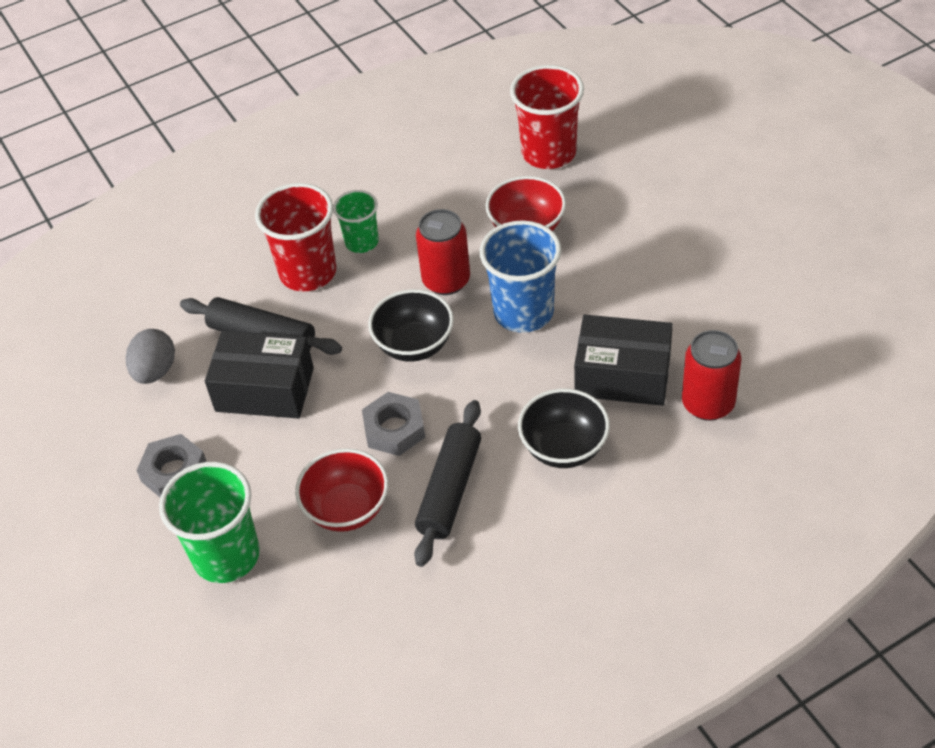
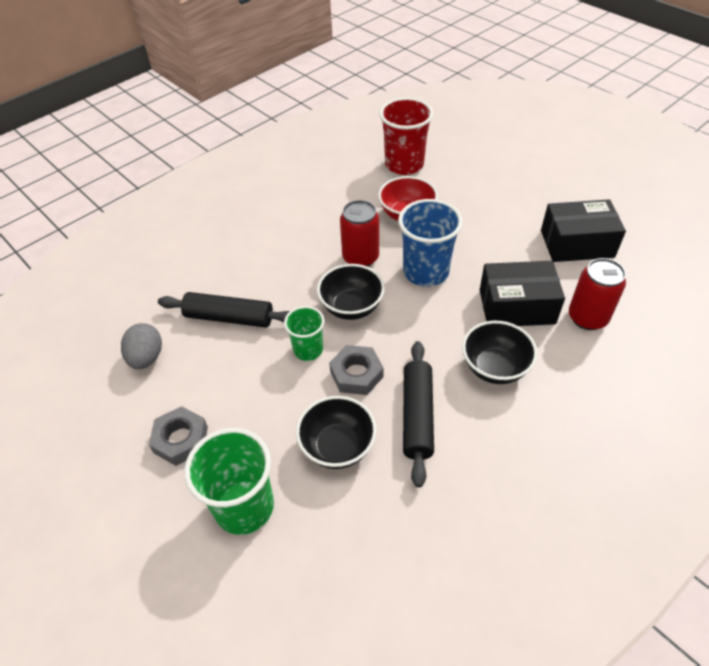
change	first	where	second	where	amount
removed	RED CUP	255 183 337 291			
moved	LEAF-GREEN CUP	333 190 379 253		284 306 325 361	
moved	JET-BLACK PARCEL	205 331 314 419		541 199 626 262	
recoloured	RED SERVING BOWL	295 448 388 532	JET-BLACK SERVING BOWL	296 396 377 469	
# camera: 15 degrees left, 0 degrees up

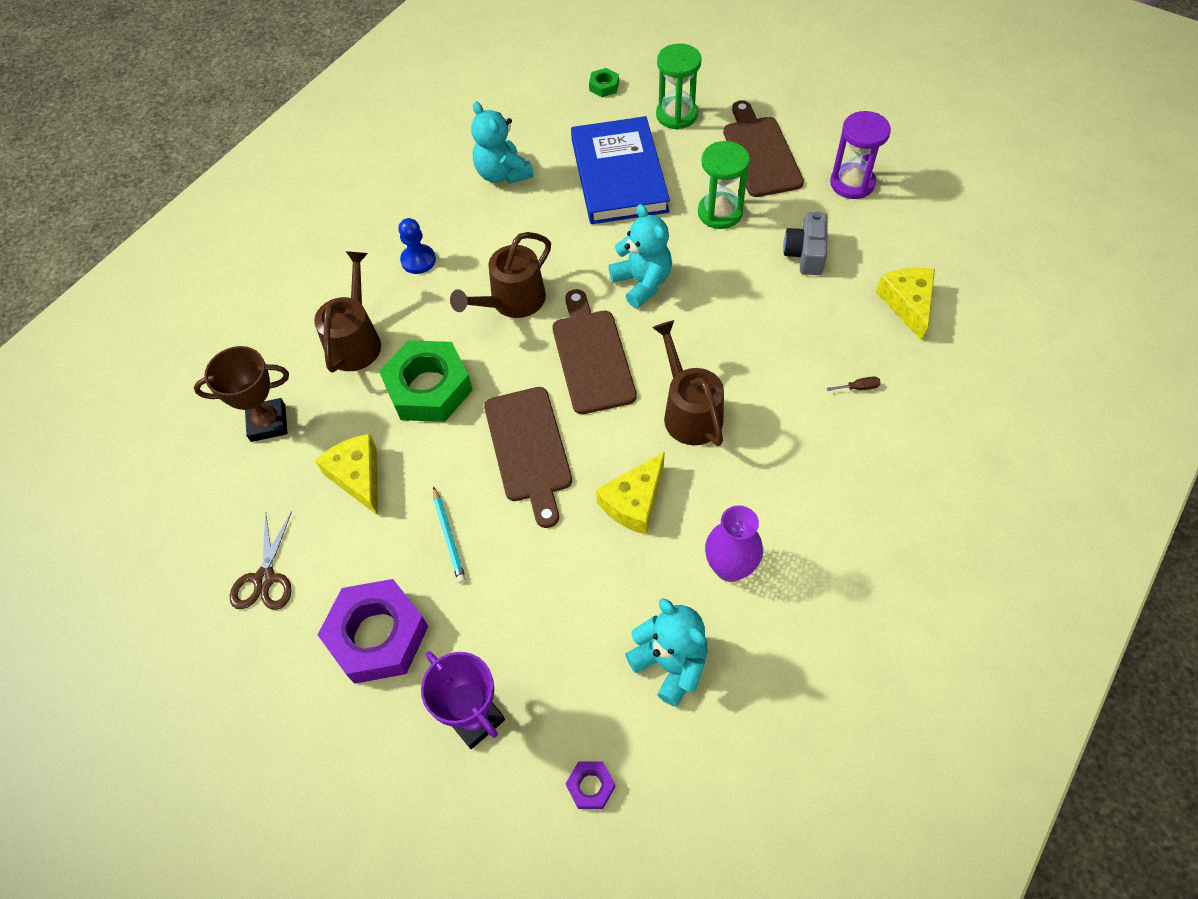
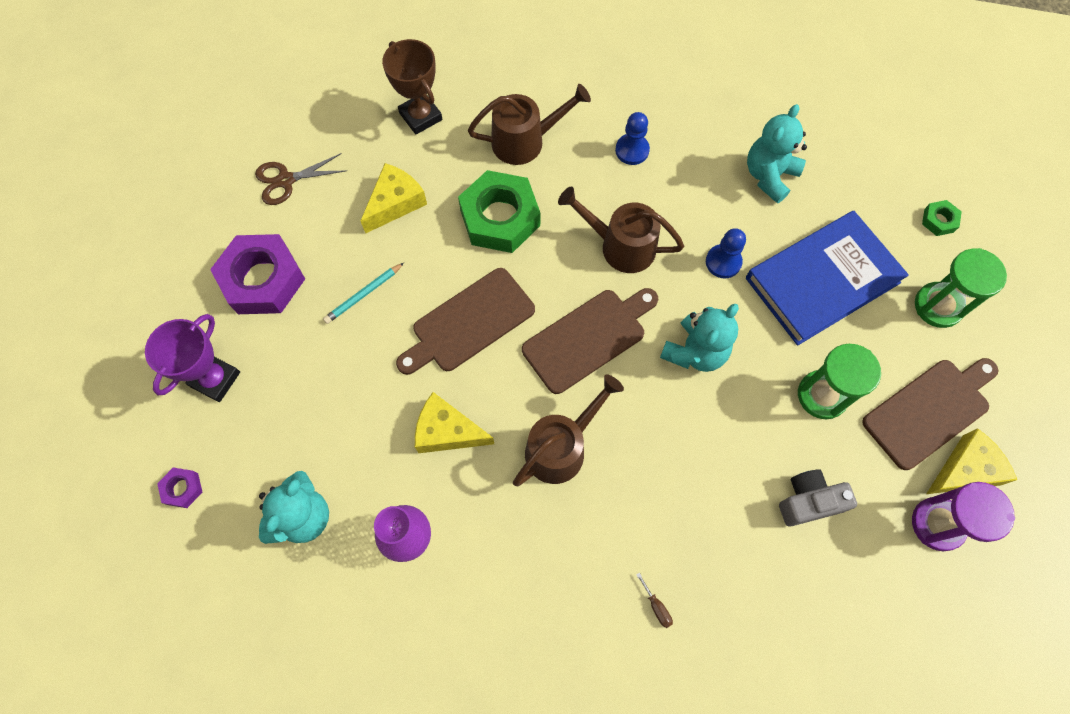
change	first	where	second	where	amount
moved	YELLOW CHEESE WEDGE	876 268 935 341		926 428 1017 494	
added			BLUE PAWN	706 228 746 278	
# camera: 65 degrees right, 10 degrees up

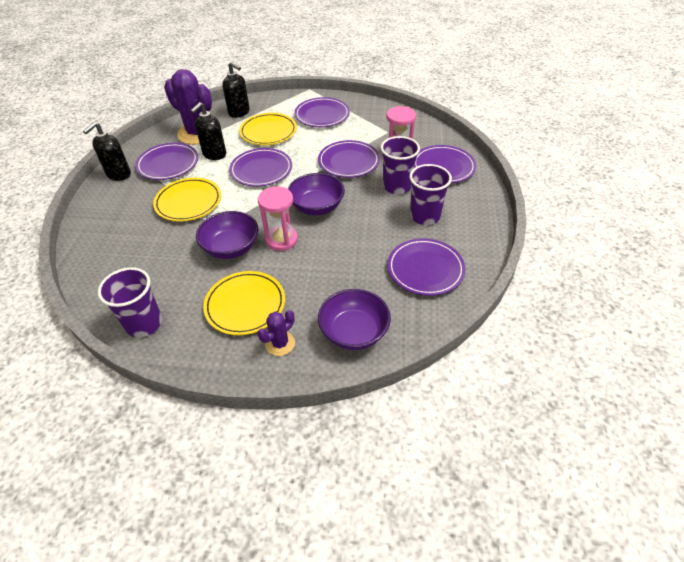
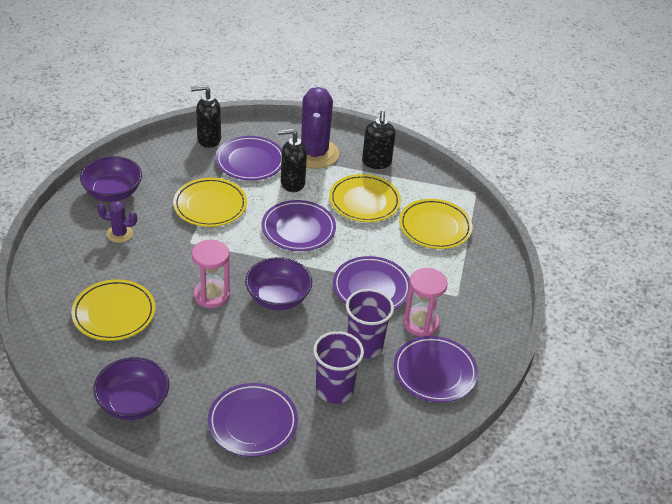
change	first	where	second	where	amount
recoloured	PURPLE FLAT DISH	294 97 350 127	YELLOW FLAT DISH	399 199 472 249	
moved	PURPLE SERVING BOWL	196 211 258 259		80 156 142 202	
removed	PURPLE CUP	98 267 162 337			
moved	PURPLE SAGUARO CACTUS	257 310 295 356		97 201 137 243	
# camera: 50 degrees right, 5 degrees down

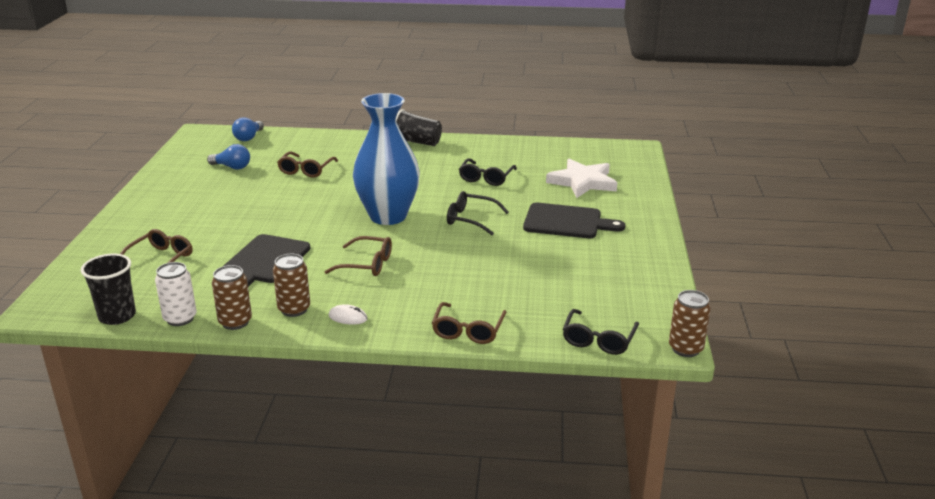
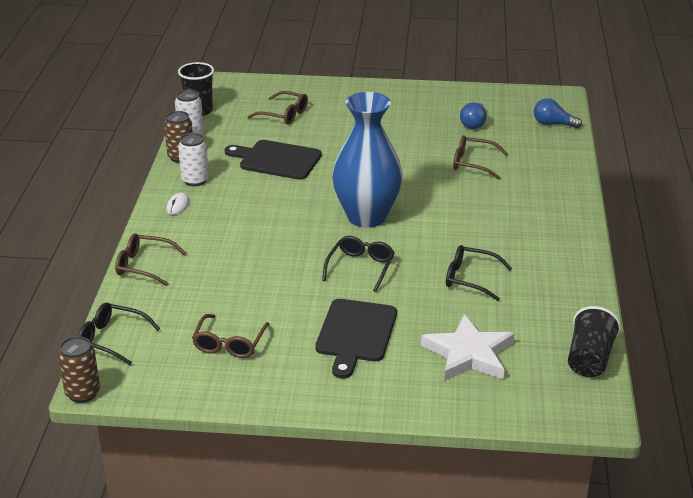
change	first	where	second	where	amount
moved	JET-BLACK CUP	396 109 442 146		568 306 621 377	
moved	DARK BROWN SPECTACLES	324 236 392 276		192 314 269 358	
recoloured	DARK BROWN SODA CAN	273 254 310 317	SNOW-WHITE SODA CAN	178 133 209 186	
# camera: 90 degrees right, 5 degrees up

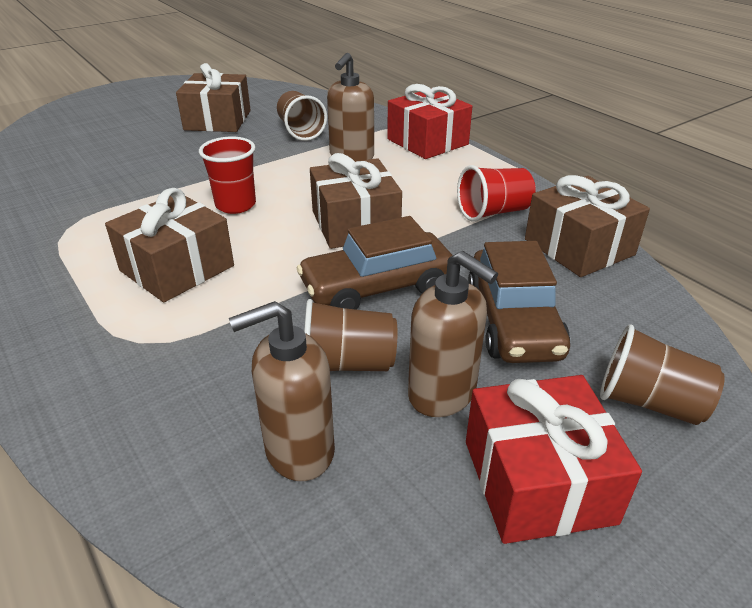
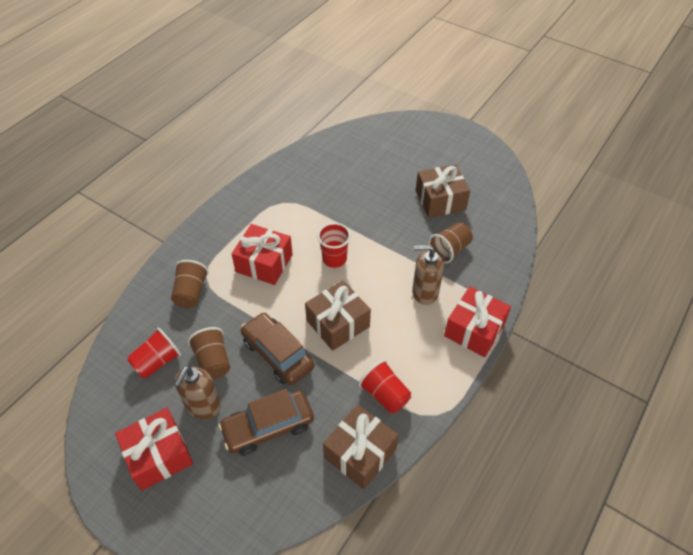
change	first	where	second	where	amount
recoloured	DARK BROWN GIFT	105 188 234 302	RED GIFT	232 224 293 285	
replaced	DARK BROWN SOAP DISPENSER	229 301 335 481	RED CUP	127 328 181 378	
moved	DARK BROWN CUP	600 324 725 425		171 260 209 308	
# camera: 70 degrees right, 15 degrees up

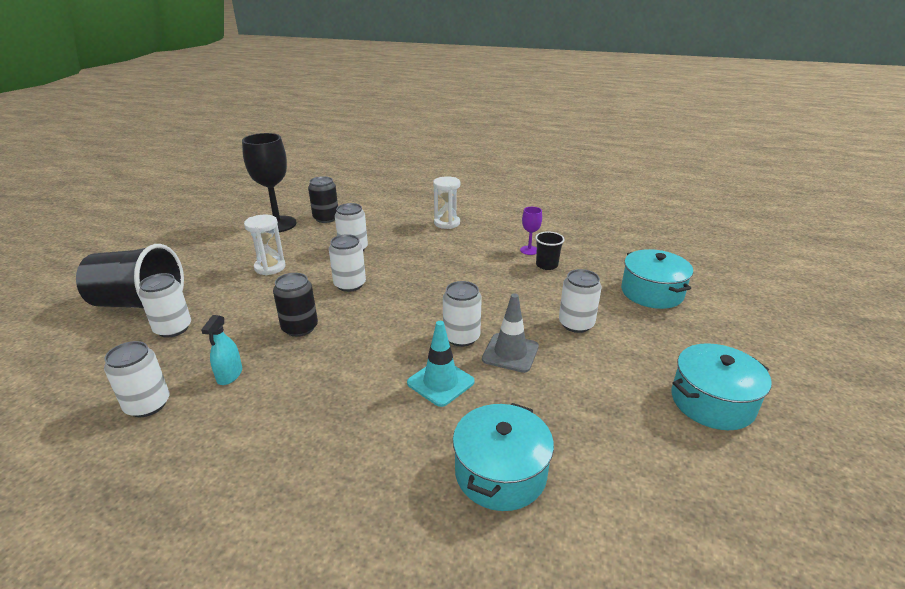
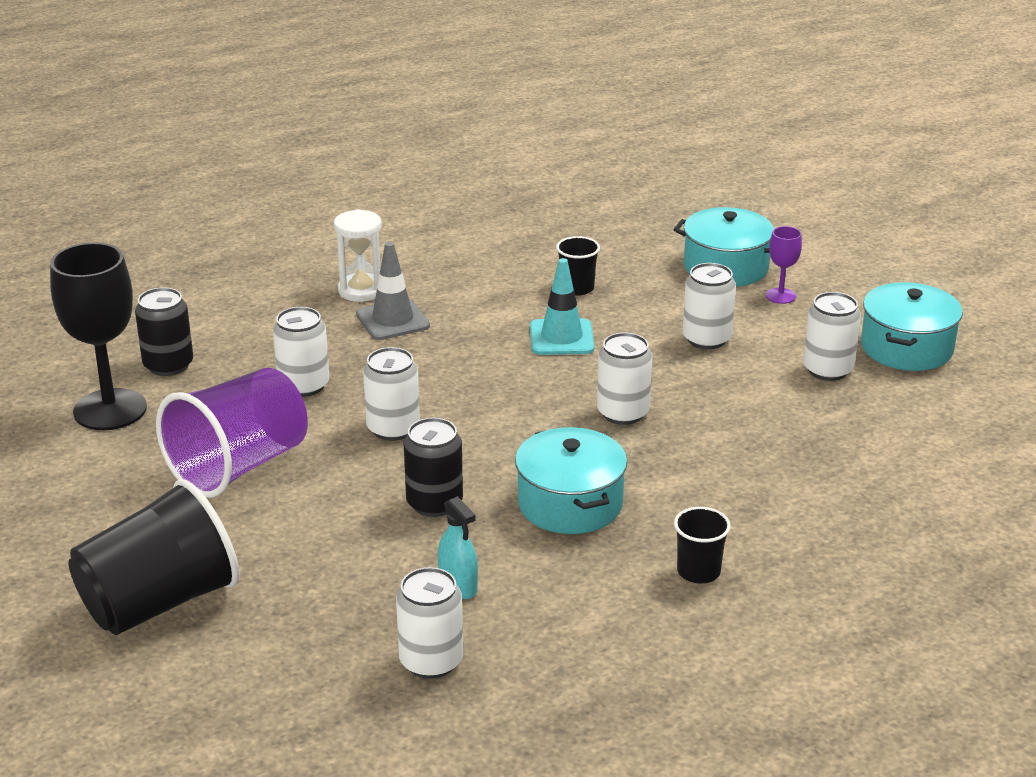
change	first	where	second	where	amount
moved	PURPLE CHALICE	520 207 542 255		766 226 802 304	
replaced	SNOW-WHITE SAND TIMER	244 214 286 275	PURPLE CUP	156 368 308 498	
moved	SNOW-WHITE SODA CAN	139 273 191 338		803 292 861 381	
moved	GREY ROAD CONE	482 293 539 373		356 242 430 340	
moved	TURQUOISE ROAD CONE	407 321 475 407		530 258 594 355	
moved	TURQUOISE COOKING POT	453 403 554 511		515 427 627 534	
added			JET-BLACK CUP	674 507 731 583	
# camera: 45 degrees left, 0 degrees up

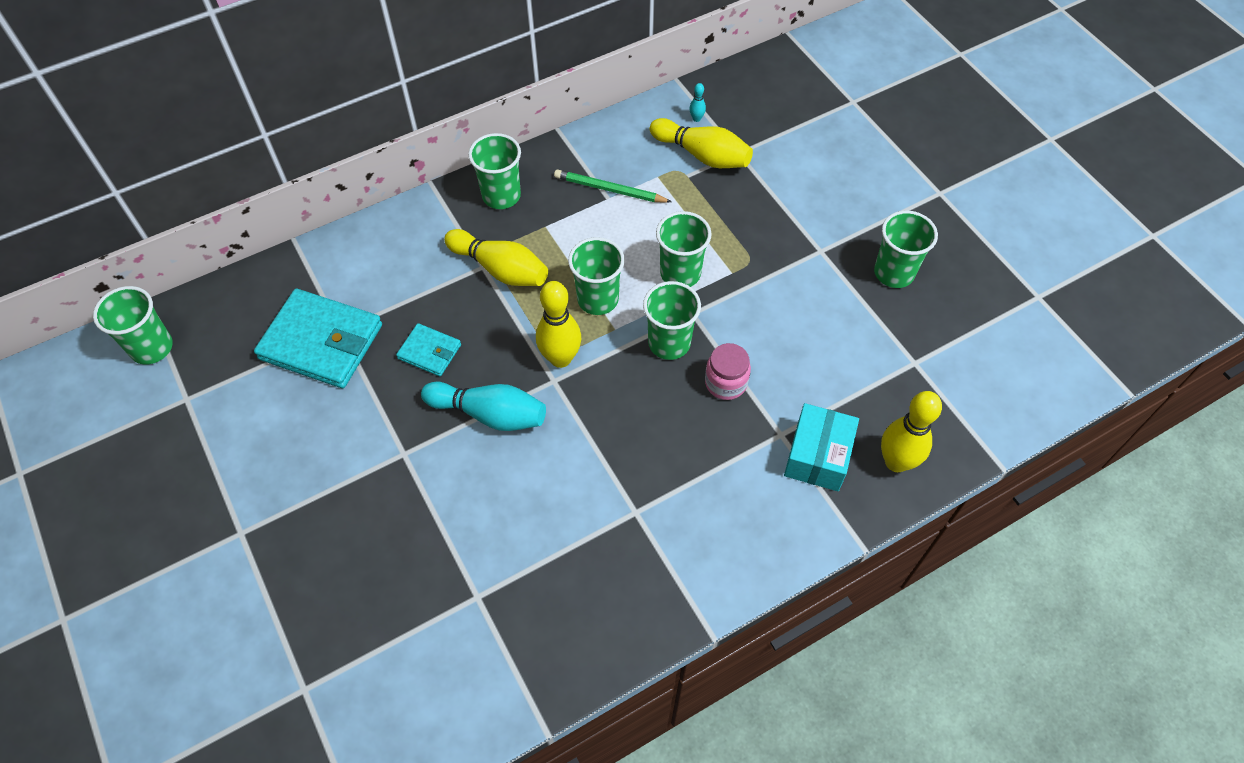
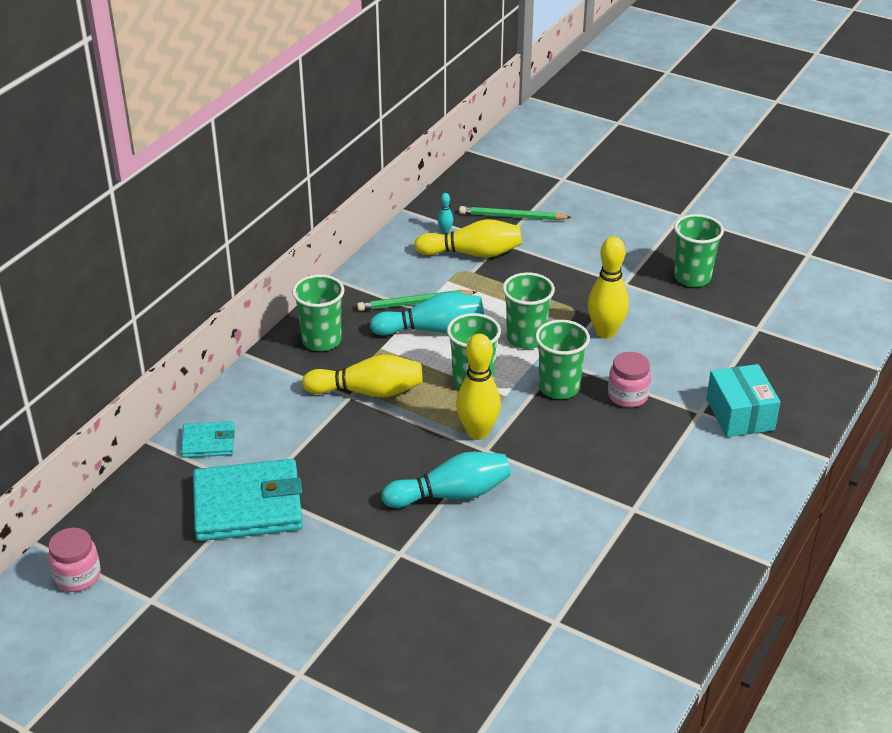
change	first	where	second	where	amount
replaced	LEAF-GREEN CUP	93 286 173 365	ROSY JAM JAR	48 528 101 592	
moved	TURQUOISE WALLET	396 323 461 376		181 421 235 458	
moved	YELLOW SKITTLE	881 391 942 472		588 236 629 339	
added			LEAF-GREEN PENCIL	459 206 572 220	
added			TURQUOISE SKITTLE	370 292 484 336	
# camera: 30 degrees left, 20 degrees down

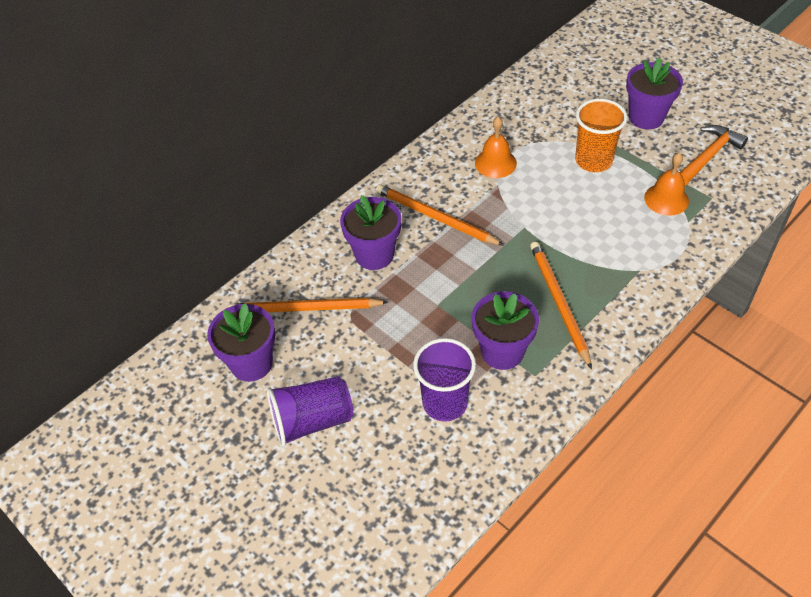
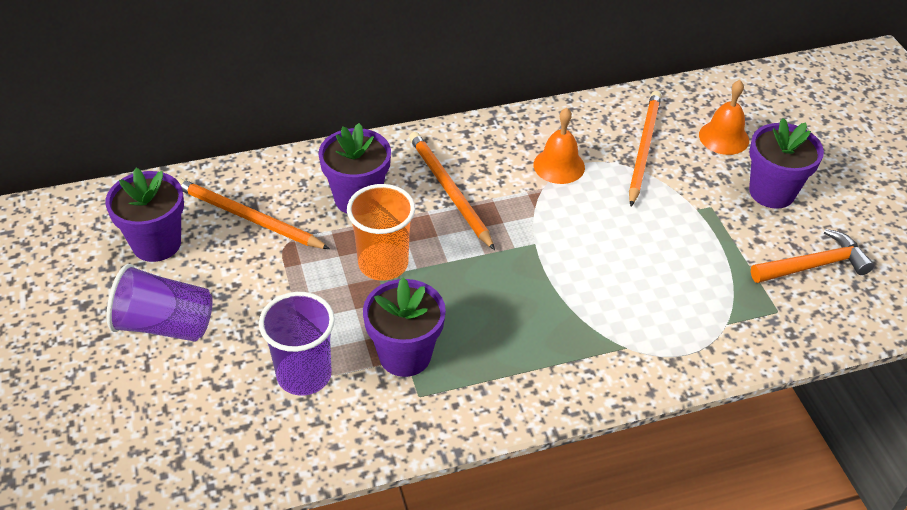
change	first	where	second	where	amount
moved	BRIGHT ORANGE CUP	575 99 627 172		347 184 415 281	
moved	BRIGHT ORANGE SCHOOL BELL	644 153 689 216		699 80 749 155	
moved	BRIGHT ORANGE PENCIL	530 241 592 369		629 91 661 206	
# camera: 25 degrees right, 5 degrees down

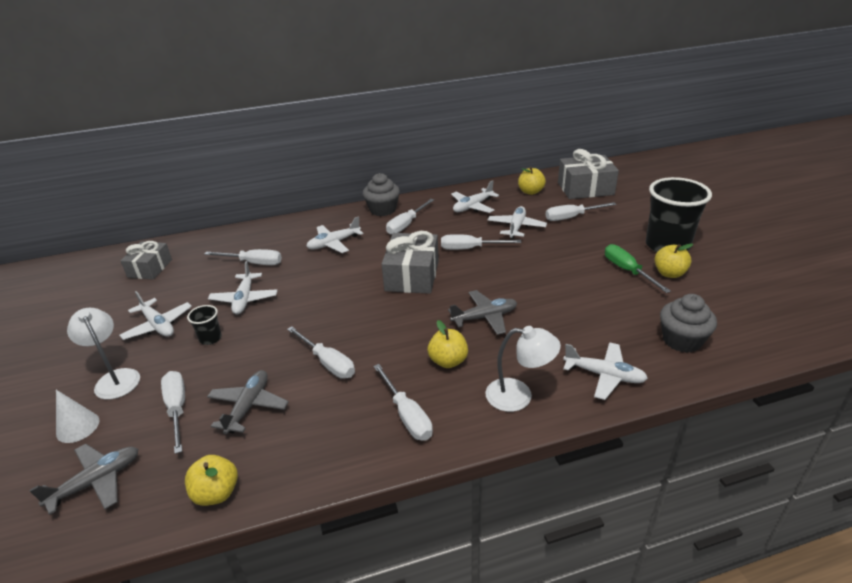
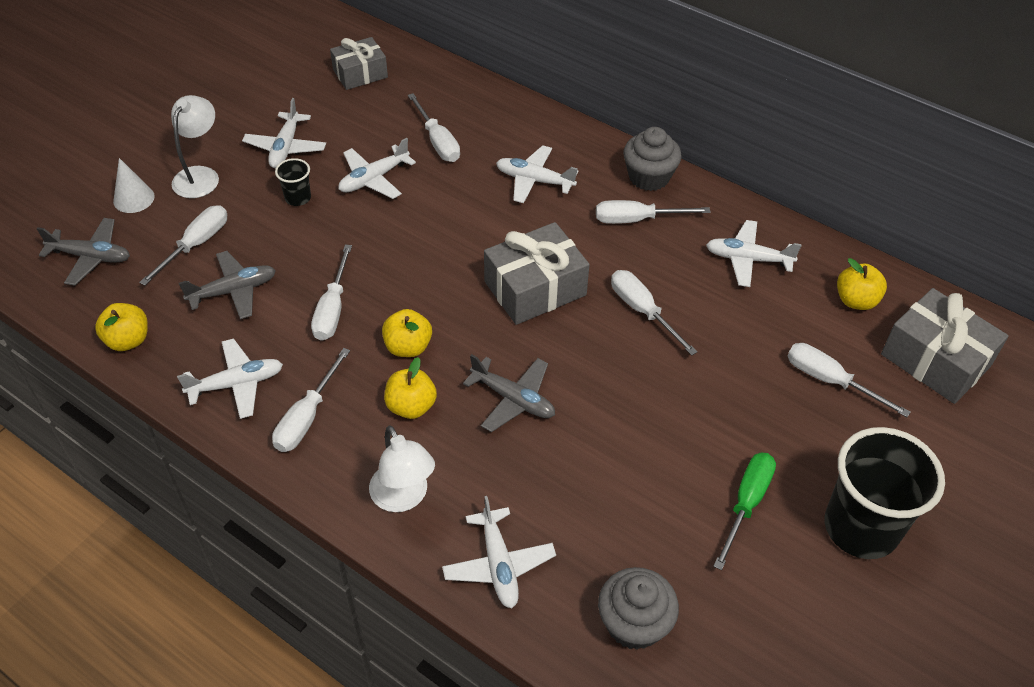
change	first	where	second	where	amount
moved	SNOW-WHITE AEROPLANE	488 206 547 240		177 338 283 419	
moved	YELLOW APPLE	655 244 693 278		382 309 432 357	
# camera: 50 degrees right, 15 degrees up

